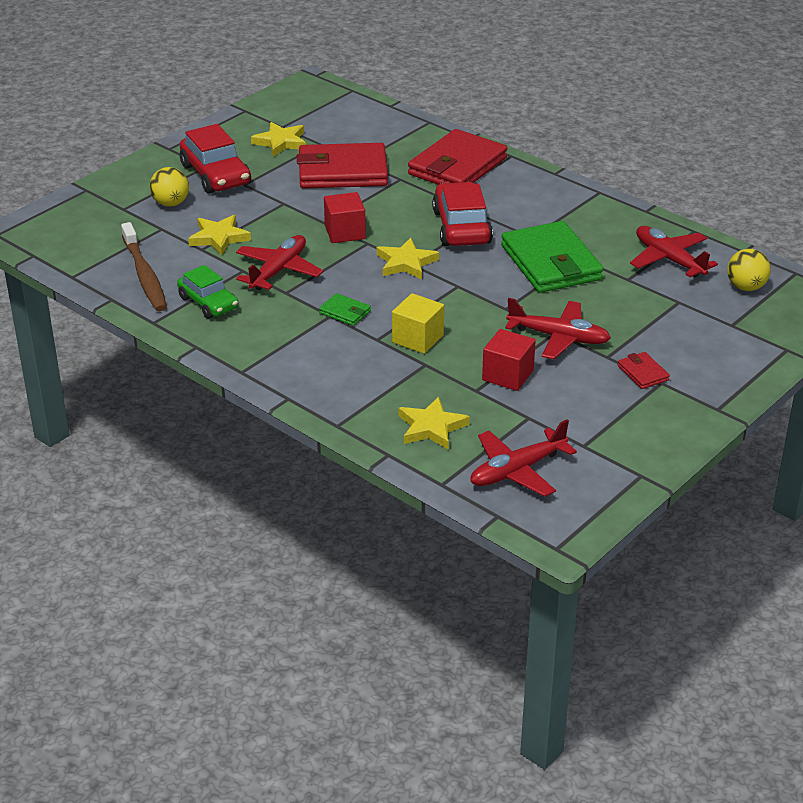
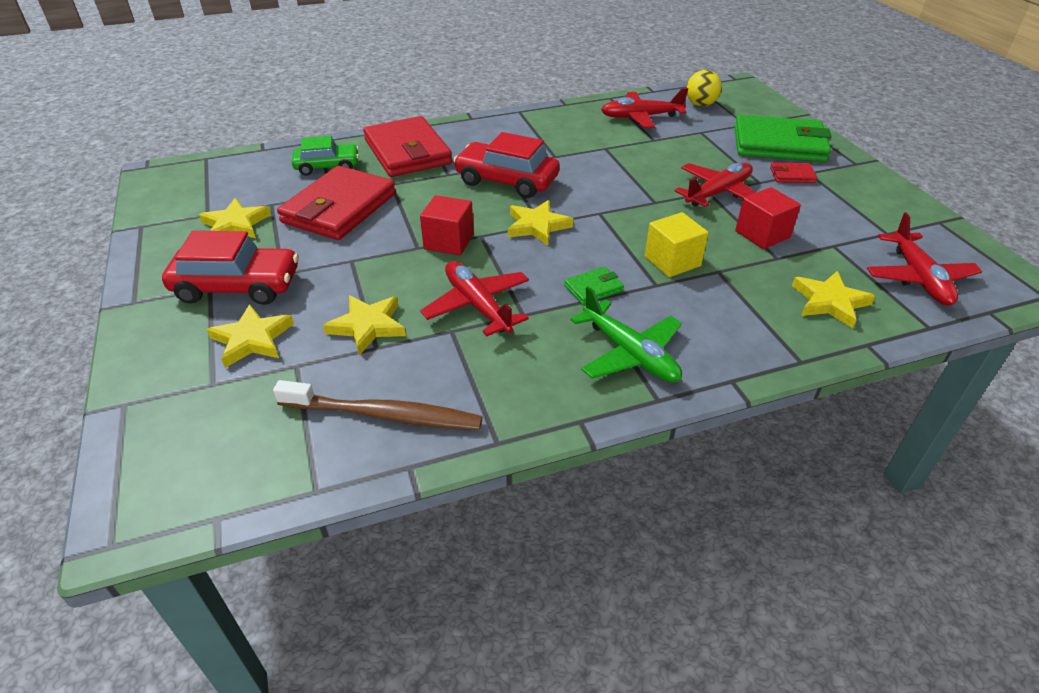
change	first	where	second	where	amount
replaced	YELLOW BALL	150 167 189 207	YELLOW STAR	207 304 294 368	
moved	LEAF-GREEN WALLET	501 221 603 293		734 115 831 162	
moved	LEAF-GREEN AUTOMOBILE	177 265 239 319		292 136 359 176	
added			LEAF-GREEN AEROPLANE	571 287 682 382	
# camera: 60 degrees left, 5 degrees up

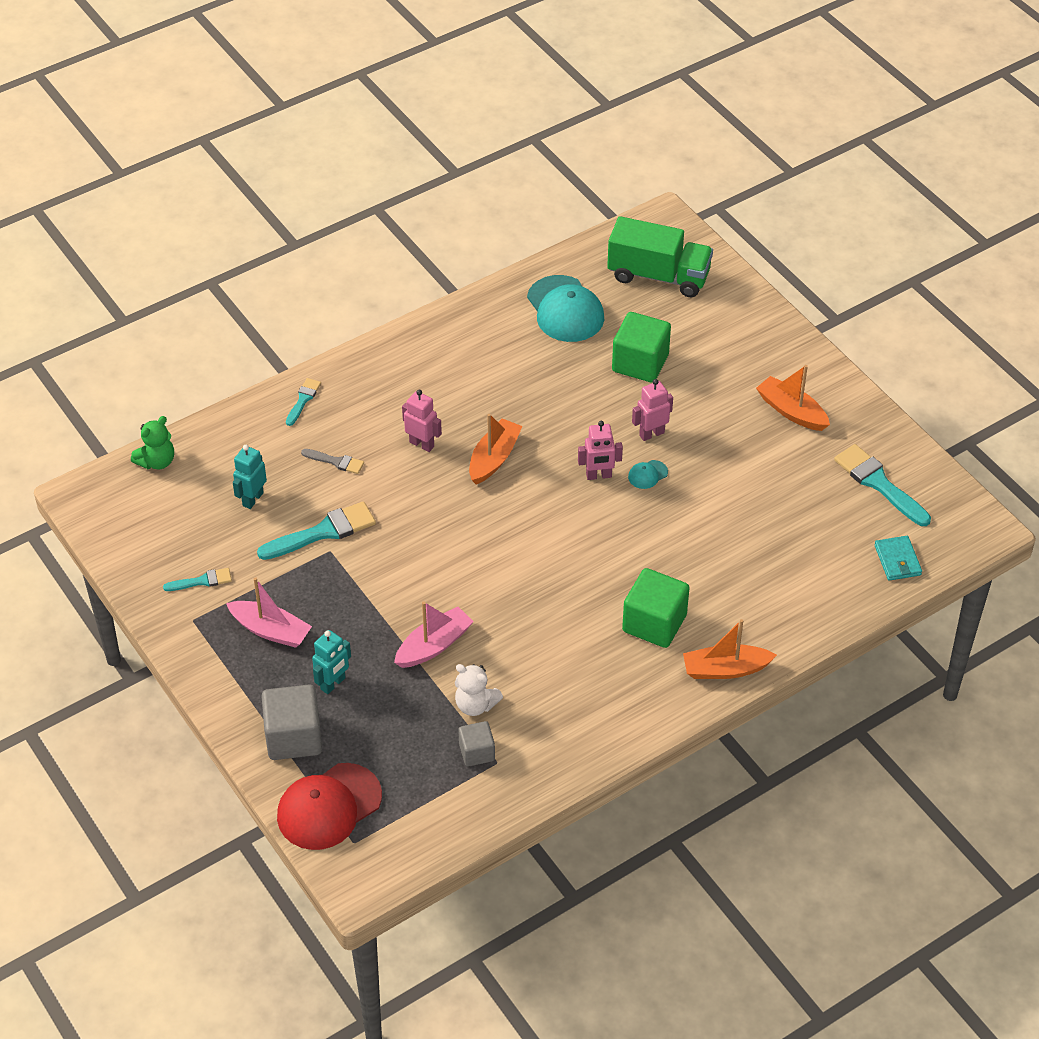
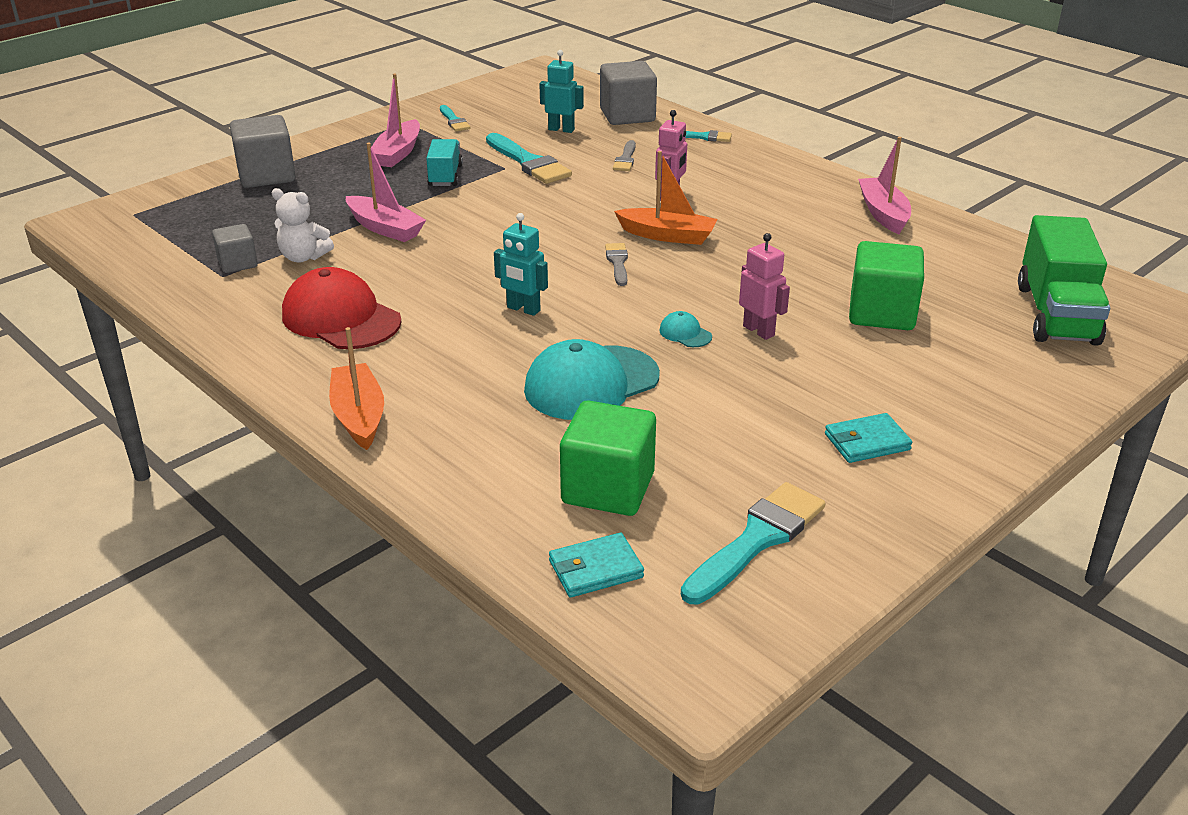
change	first	where	second	where	amount
moved	TURQUOISE PEAKED CAP	527 275 604 342		524 339 660 420	
replaced	BRIGHT ORANGE BOAT	756 365 830 431	TURQUOISE WALLET	825 413 912 463	
removed	LEAF-GREEN STUFFED BEAR	131 416 174 469			
removed	ROSY ROBOT FIGURE	578 421 623 480			
moved	LEAF-GREEN BLOCK	622 568 690 648		560 400 656 516	
moved	TURQUOISE ROBOT FIGURE	312 630 351 694		494 213 548 316	
turned	SNOW-WHITE STUFFED BEAR	455 664 503 716		271 188 334 263	90 degrees counterclockwise
moved	RED PEAKED CAP	277 763 382 850		282 267 402 349	
added			GREY BLOCK	600 61 657 125	
added			ROSY BOAT	858 137 911 234	
added			TURQUOISE LORRY	426 139 463 186	
added			GREY PAINT BRUSH	605 243 628 286	
# camera: 80 degrees right, 15 degrees down

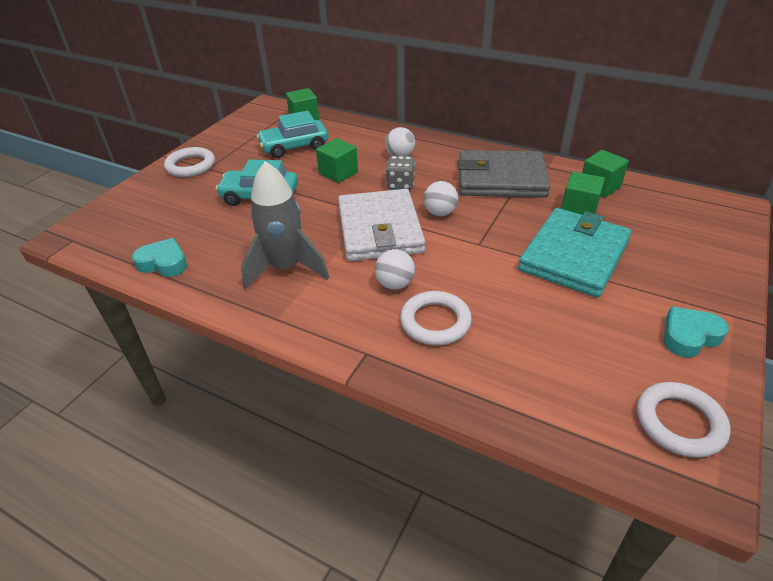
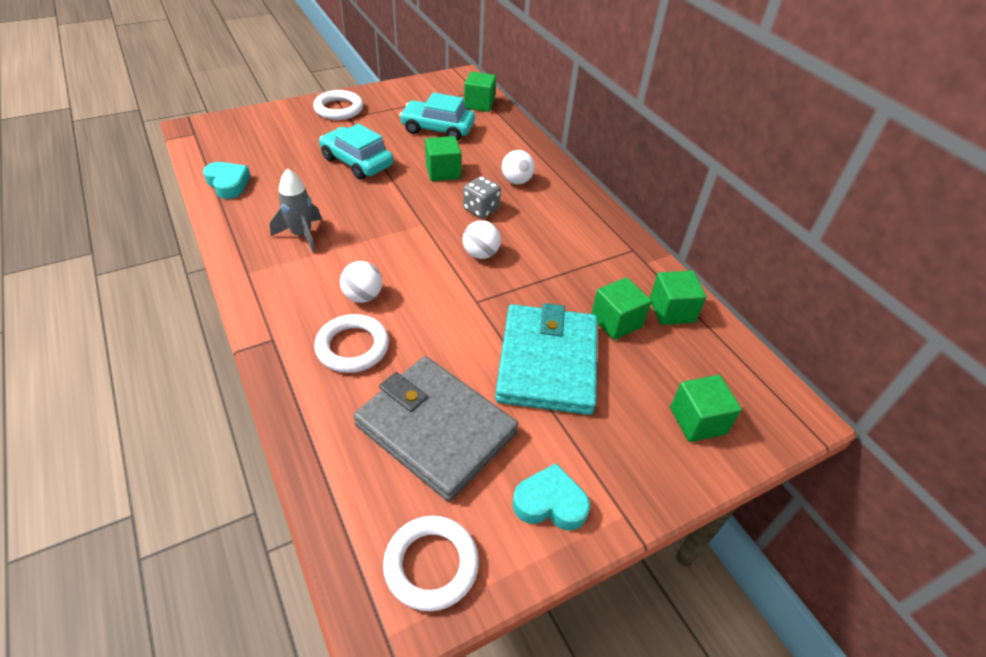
change	first	where	second	where	amount
moved	GREY WALLET	458 150 550 198		353 356 518 502	
resized	GREY SPACESHIP	241 161 329 290		270 168 322 253	x0.66
removed	SNOW-WHITE WALLET	338 189 426 261			
turned	TURQUOISE WALLET	518 208 631 298		495 303 598 415	60 degrees counterclockwise
added			LEAF-GREEN BLOCK	670 375 742 442	
# camera: 30 degrees right, 5 degrees up

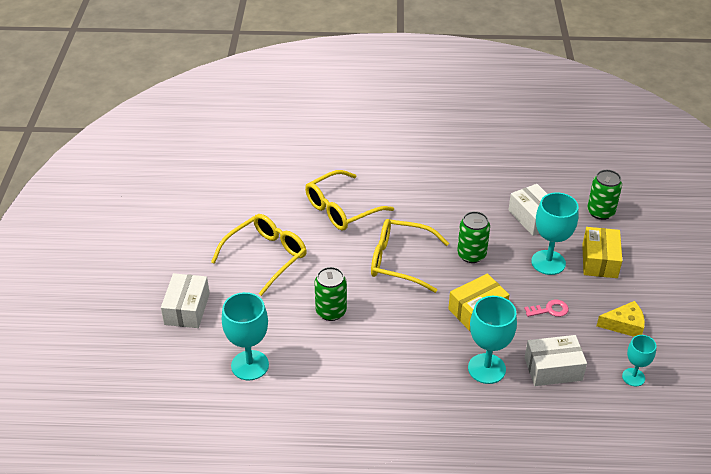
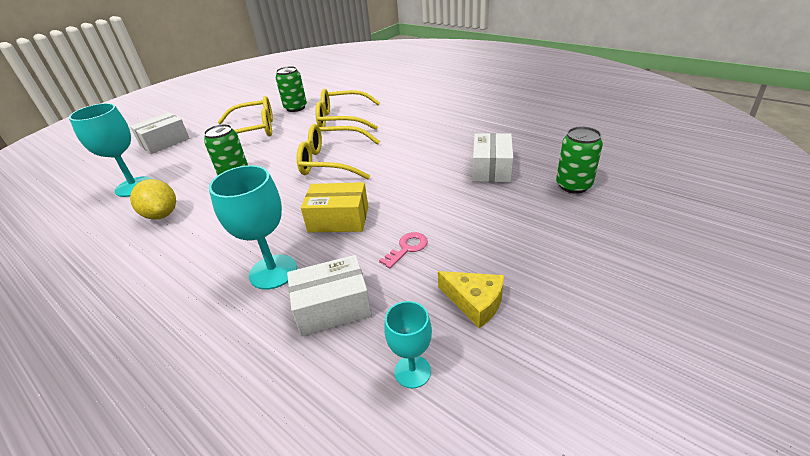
change	first	where	second	where	amount
removed	TURQUOISE CHALICE	531 192 579 275			
moved	LEAF-GREEN SODA CAN	457 211 490 263		276 66 307 112	
turned	YELLOW SPECTACLES	371 219 449 293		297 124 380 179	45 degrees counterclockwise
removed	YELLOW PARCEL	582 227 622 278			
turned	ROSY LATCHKEY	524 300 569 317		379 232 428 269	75 degrees counterclockwise
turned	SNOW-WHITE PARCEL	524 335 587 386		287 255 372 336	45 degrees counterclockwise
added			YELLOW LEMON	130 179 176 220	
# camera: 40 degrees right, 5 degrees down

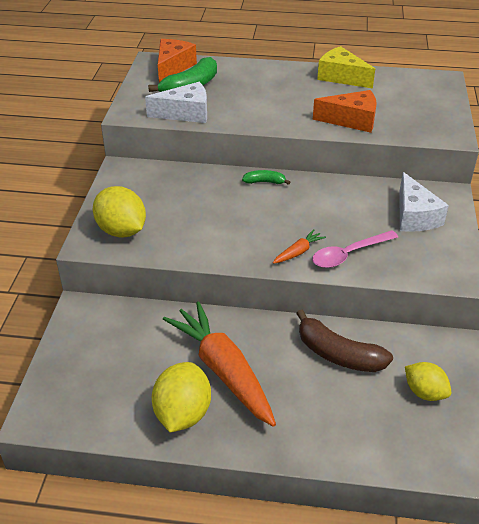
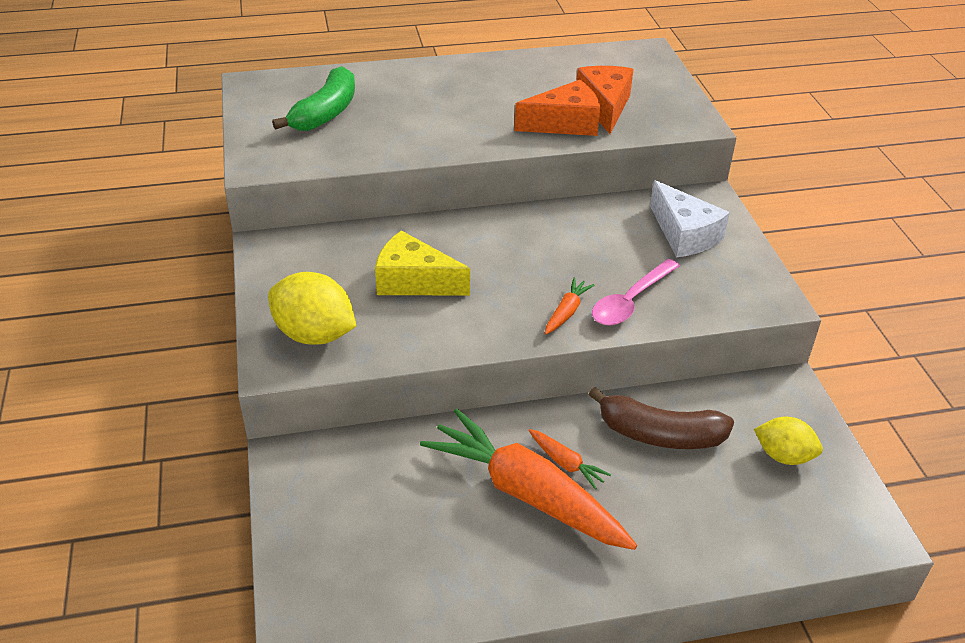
change	first	where	second	where	amount
moved	BRIGHT ORANGE CHEESE WEDGE	158 39 197 83		576 66 634 134	
moved	YELLOW CHEESE WEDGE	317 46 375 89		375 230 470 296	
removed	SNOW-WHITE CHEESE WEDGE	145 82 207 123			
removed	LEAF-GREEN BANANA FRUIT	242 170 290 185			
removed	YELLOW LEMON	152 362 211 432			
added			BRIGHT ORANGE TOY CARROT	528 429 611 490	
# camera: 20 degrees left, 0 degrees up

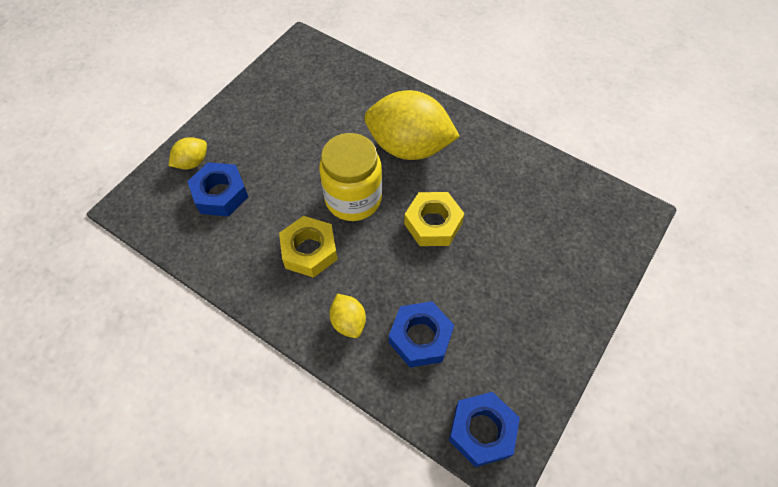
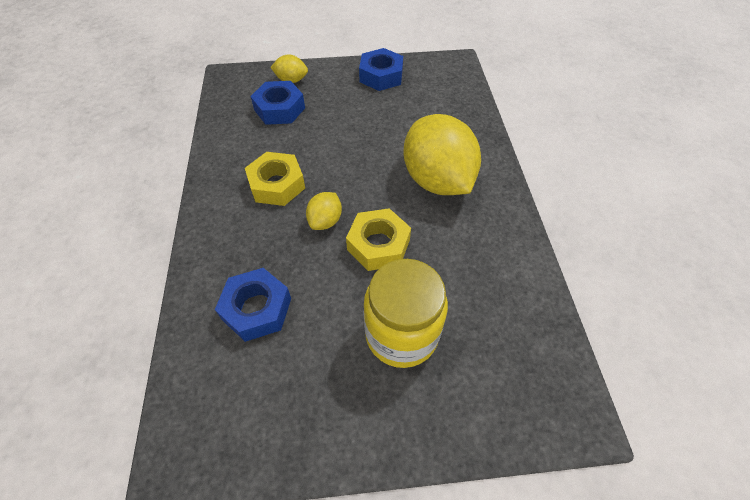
change	first	where	second	where	amount
moved	YELLOW JAM JAR	319 133 382 221		364 259 448 368	
moved	YELLOW LEMON	329 294 366 338		306 192 342 230	
moved	BLUE HEX NUT	449 392 520 467		359 48 403 91	
# camera: 50 degrees right, 5 degrees down

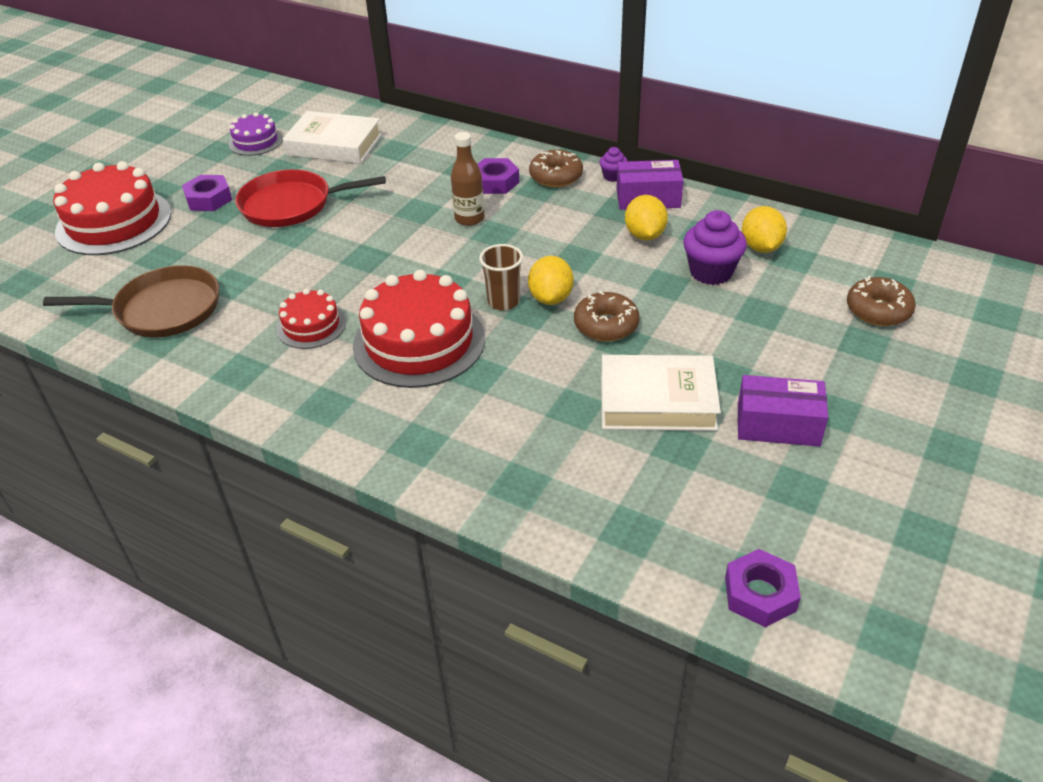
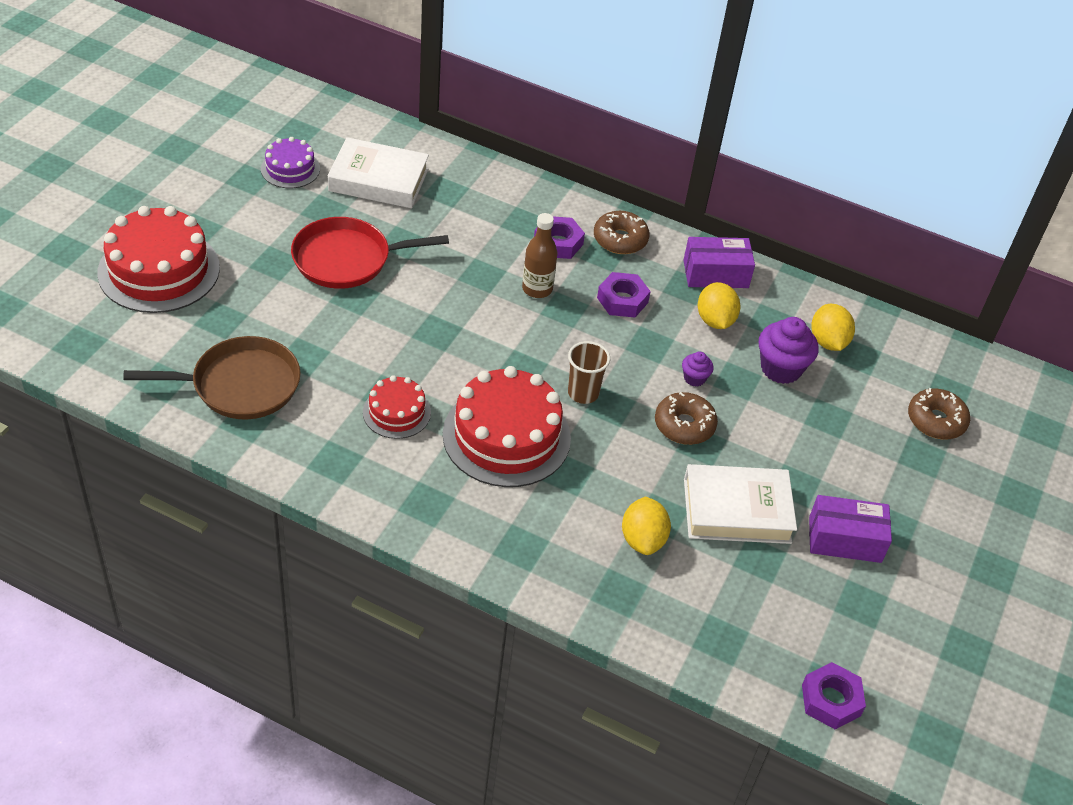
change	first	where	second	where	amount
moved	PURPLE MUFFIN	599 147 627 182		682 352 714 387	
moved	PURPLE HEX NUT	182 175 232 211		597 272 651 317	
moved	YELLOW LEMON	528 256 574 305		622 497 671 555	
# camera: 10 degrees left, 5 degrees up

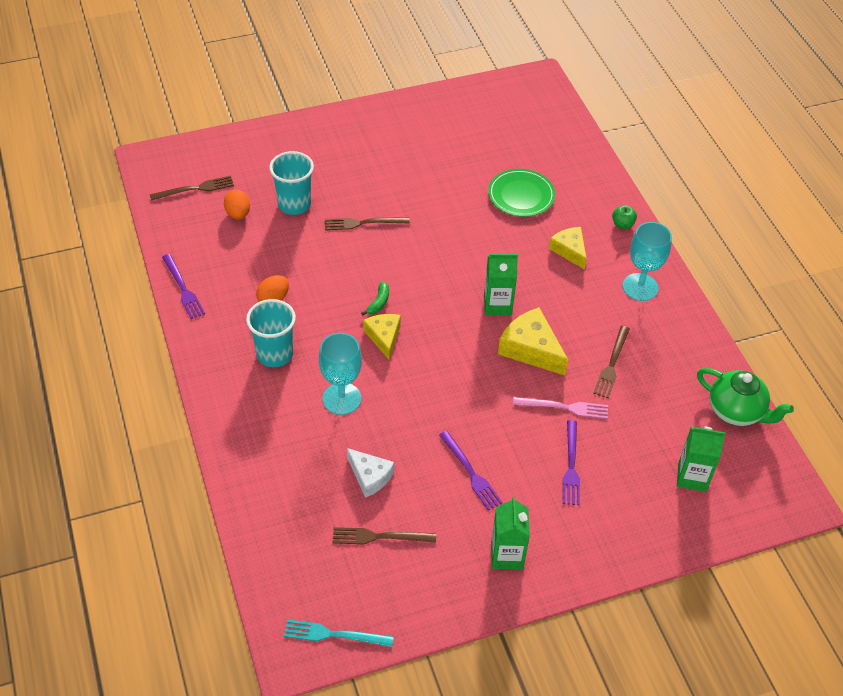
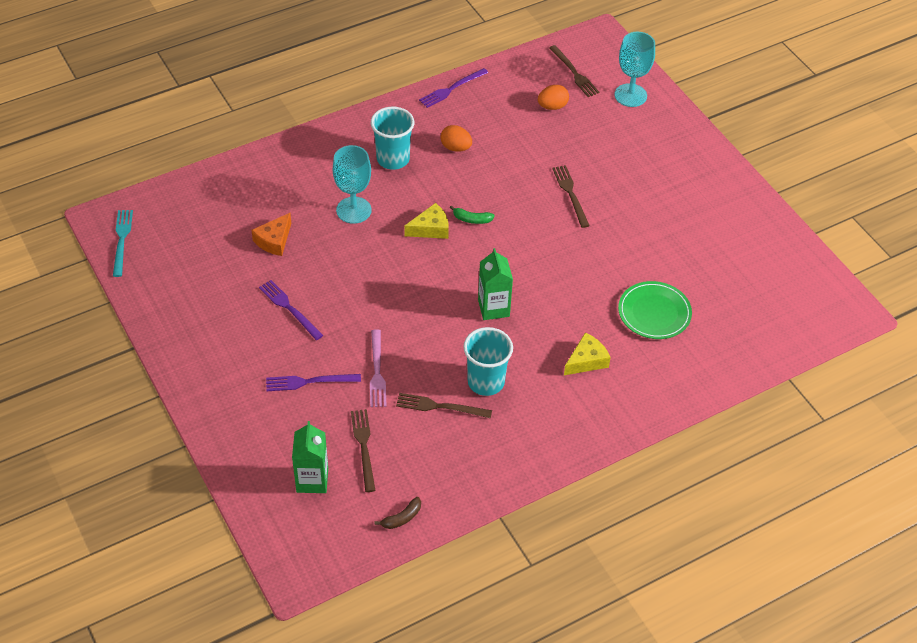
change	first	where	second	where	amount
moved	TURQUOISE CUP	269 151 314 215		463 327 513 396	
removed	LEAF-GREEN APPLE	612 205 637 229			
moved	TURQUOISE CHALICE	623 222 672 301		615 32 655 107	
removed	YELLOW CHEESE WEDGE	498 307 568 376			
replaced	LEAF-GREEN CHINA TEAPOT	697 368 794 426	DARK BROWN BANANA FRUIT	375 497 421 529	
turned	PURPLE FORK	439 431 503 510		259 280 323 340	90 degrees clockwise
recoloured	SNOW-WHITE CHEESE WEDGE	347 448 394 498	BRIGHT ORANGE CHEESE WEDGE	251 213 291 256	
removed	LEAF-GREEN MILK CARTON	491 497 530 570			
moved	DARK BROWN FORK	332 527 436 544		351 409 376 492	
# camera: 80 degrees right, 0 degrees up

